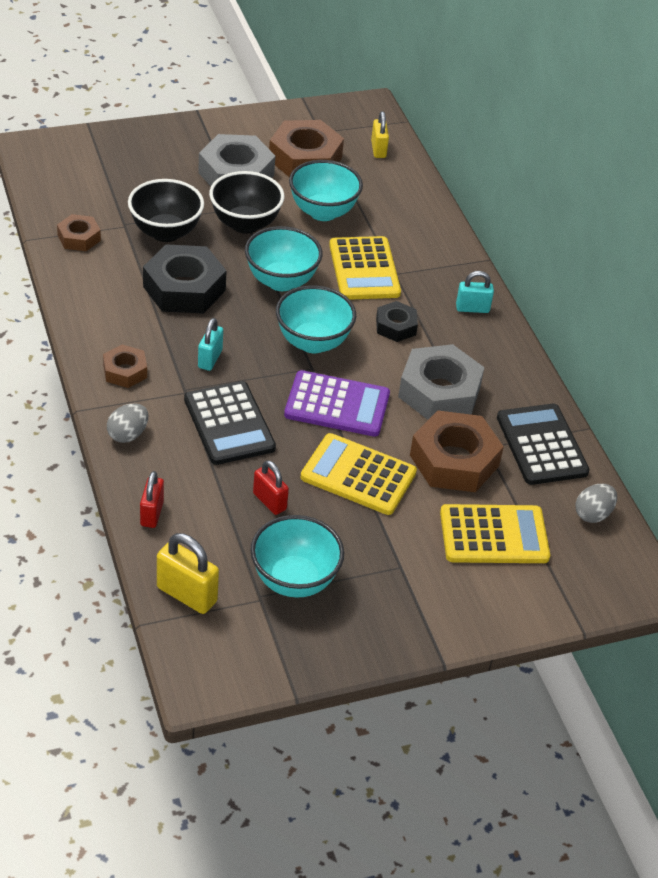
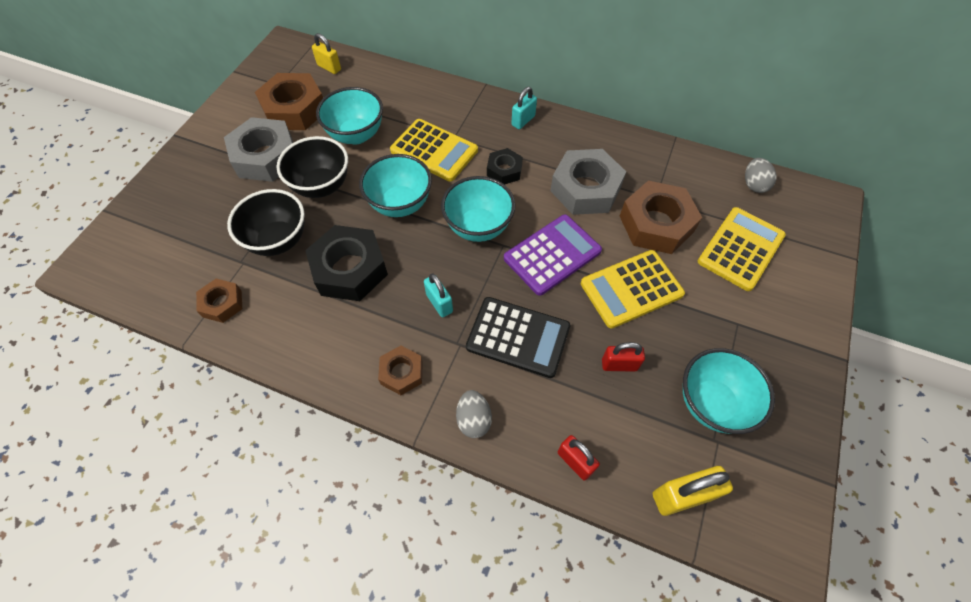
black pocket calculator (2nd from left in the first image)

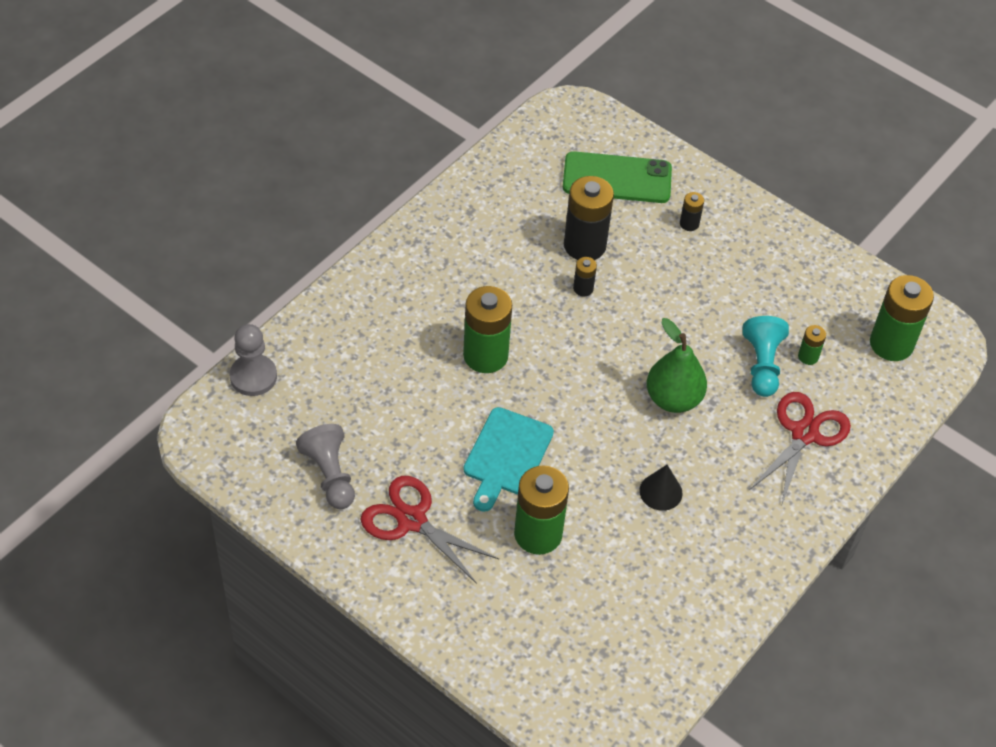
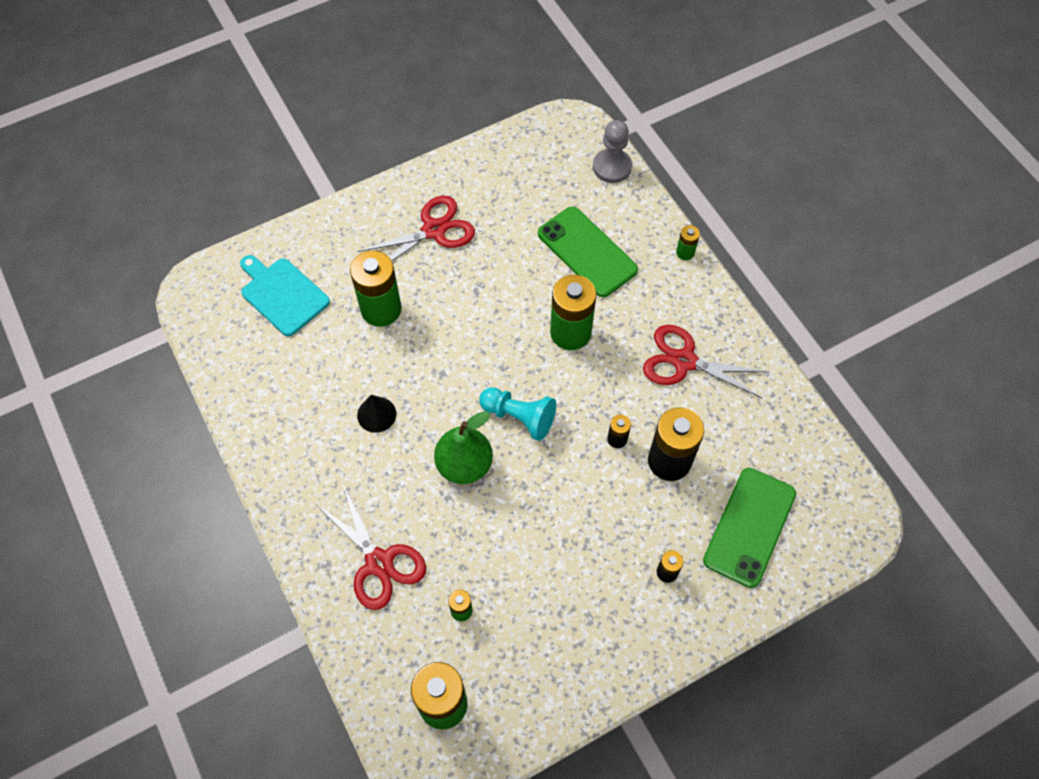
teal chopping board
teal chess pawn
leaf-green smartphone (1st from left)
crimson shears (3rd from left)
leaf-green AA battery (5th from left)
grey chess pawn (2nd from left in the first image)

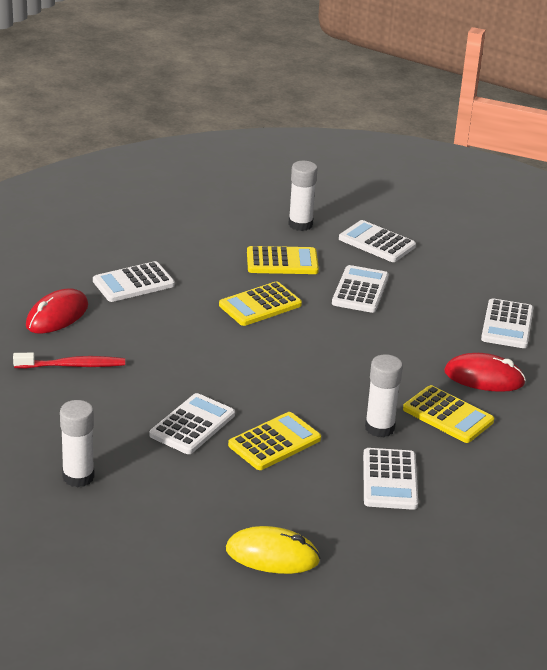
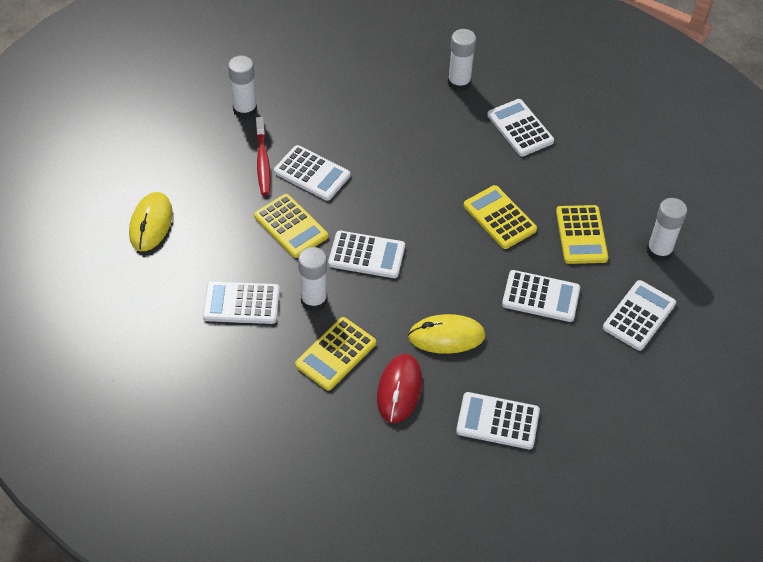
crimson dental brush
pure white pocket calculator (3rd from left)
yellow computer mouse (2nd from left)
pure white stick of glue (3rd from left)

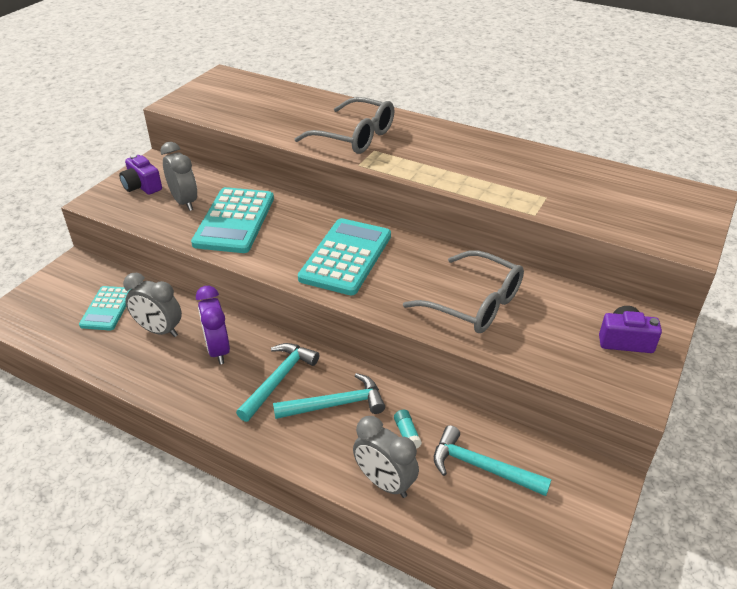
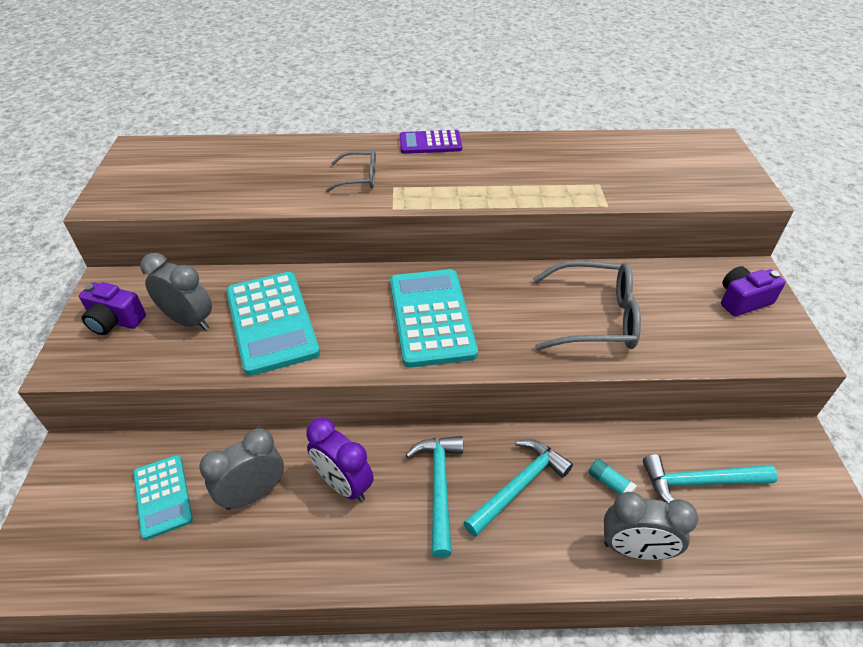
grey bedside clock (2nd from left)
grey spectacles (1st from left)
royal purple pocket calculator

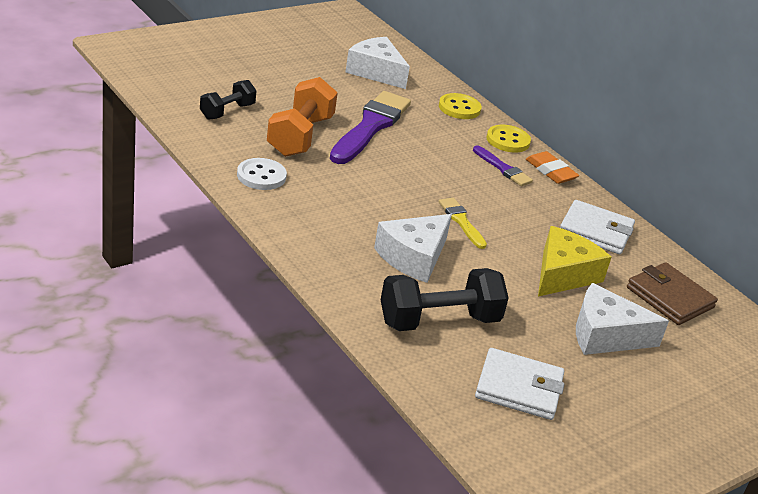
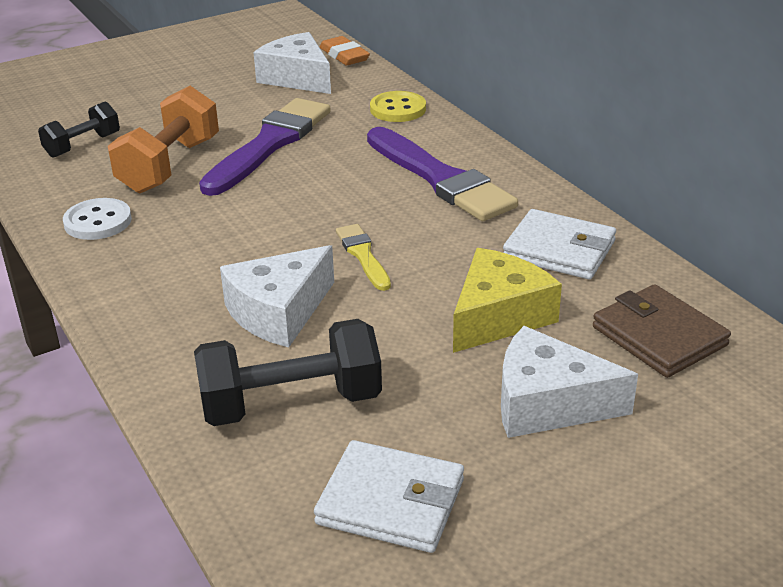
orange eraser
royal purple paint brush (2nd from left)
yellow sewing button (2nd from left in the first image)

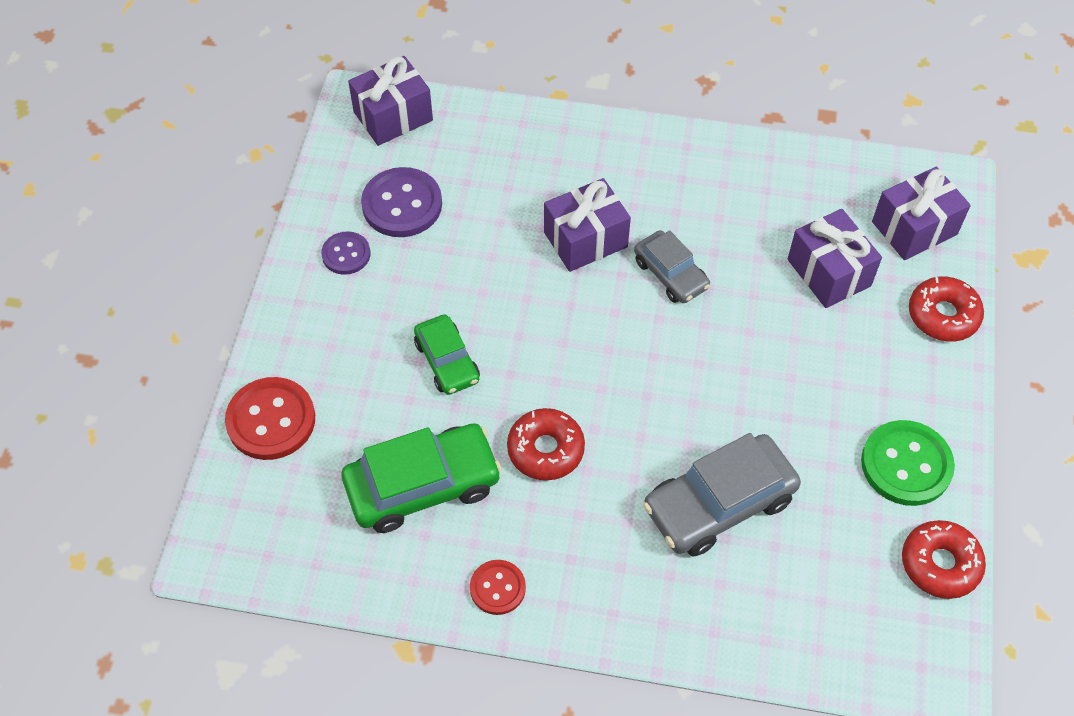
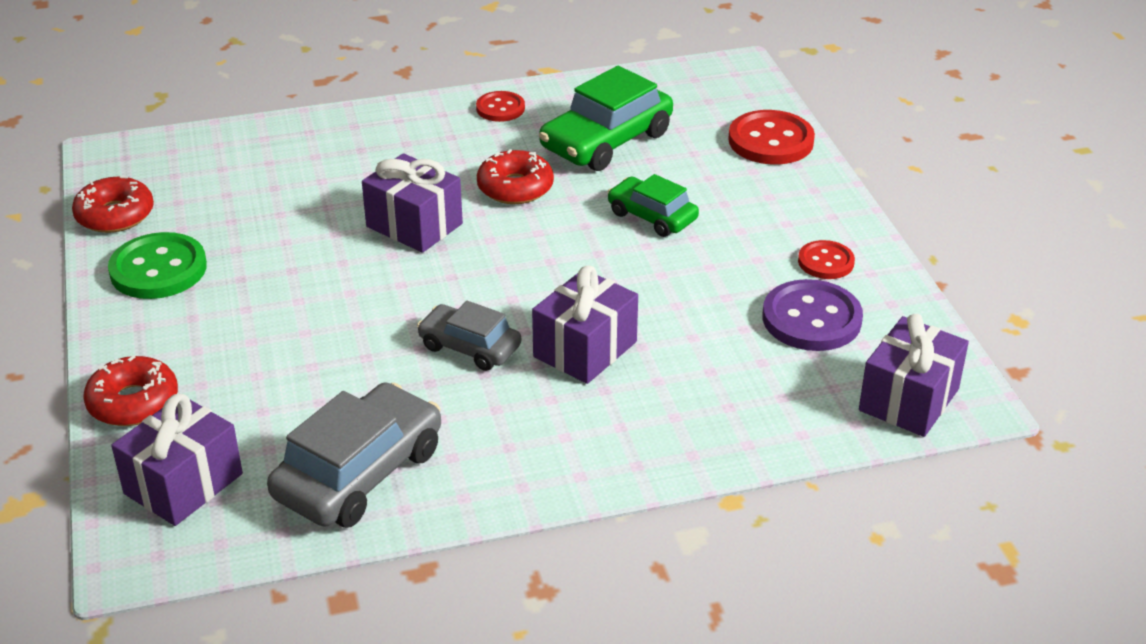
grey automobile (1st from left)
royal purple gift (2nd from left)
crimson sewing button (3rd from left)

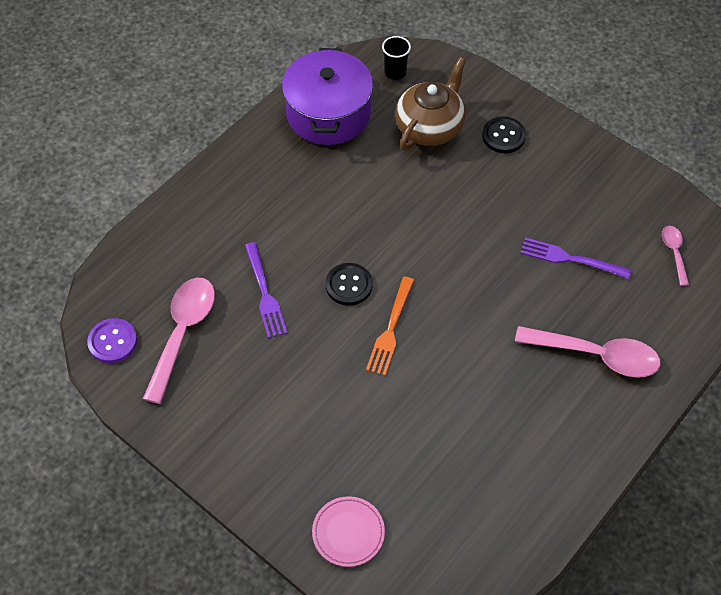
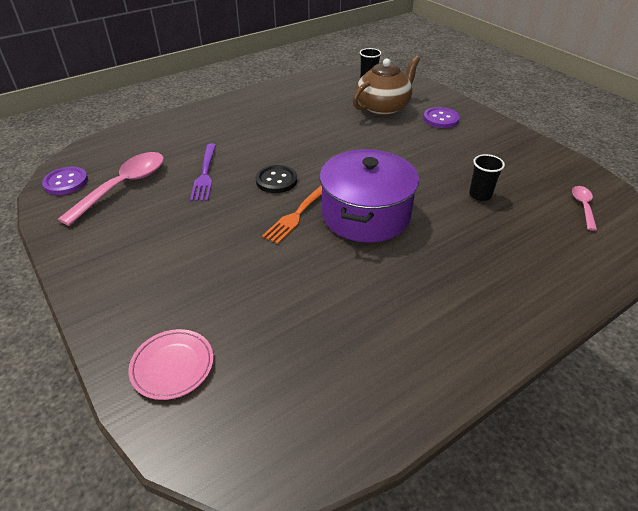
royal purple cooking pot
royal purple sewing button (2nd from left)
black tumbler (2nd from left)
pink teaspoon (2nd from left in the first image)

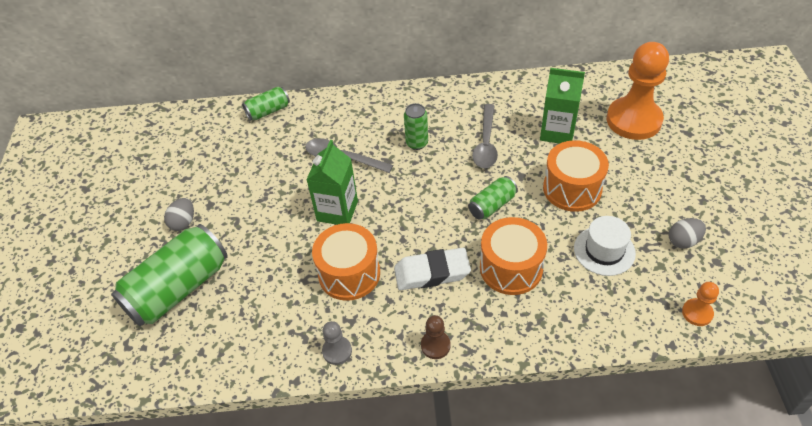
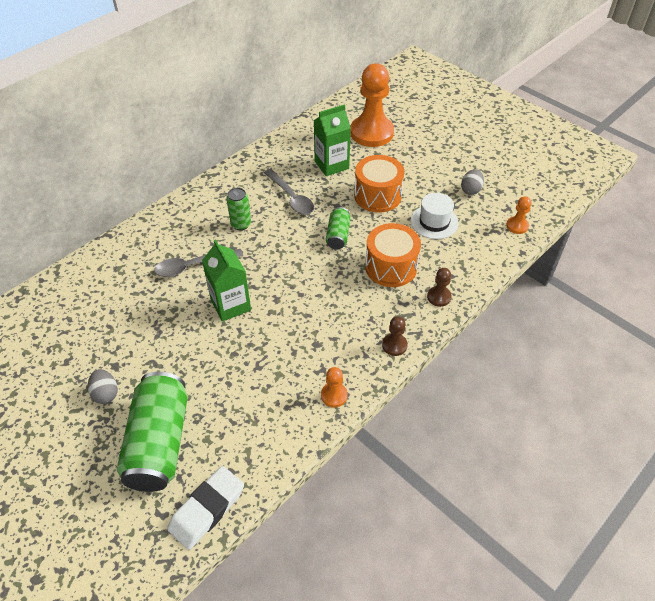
pure white eraser
orange chess pawn (1st from left)
dark brown chess pawn (2nd from left)
leaf-green tin (2nd from left in the first image)
orange snare drum (1st from left in the first image)

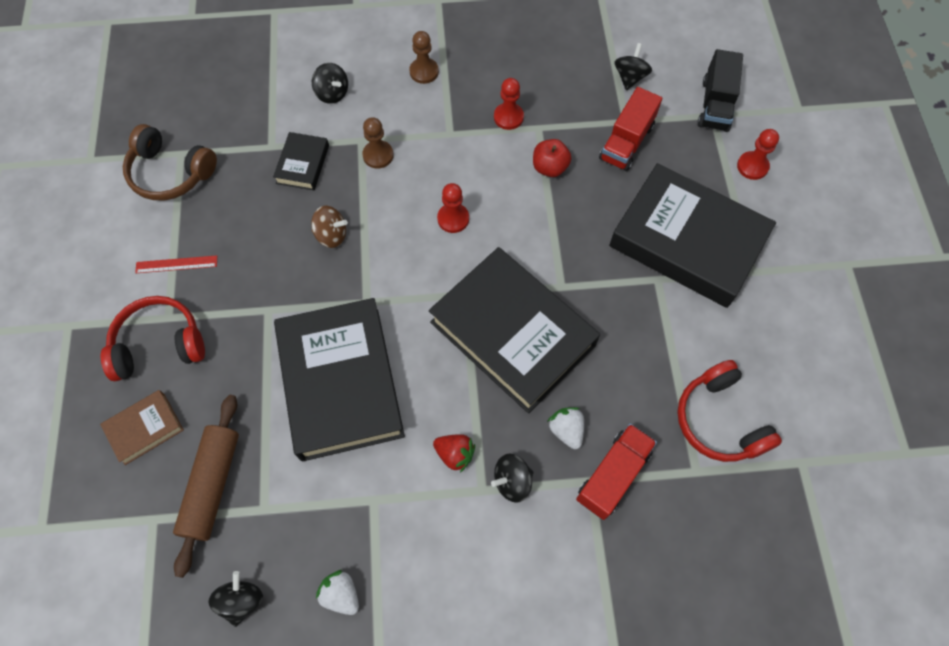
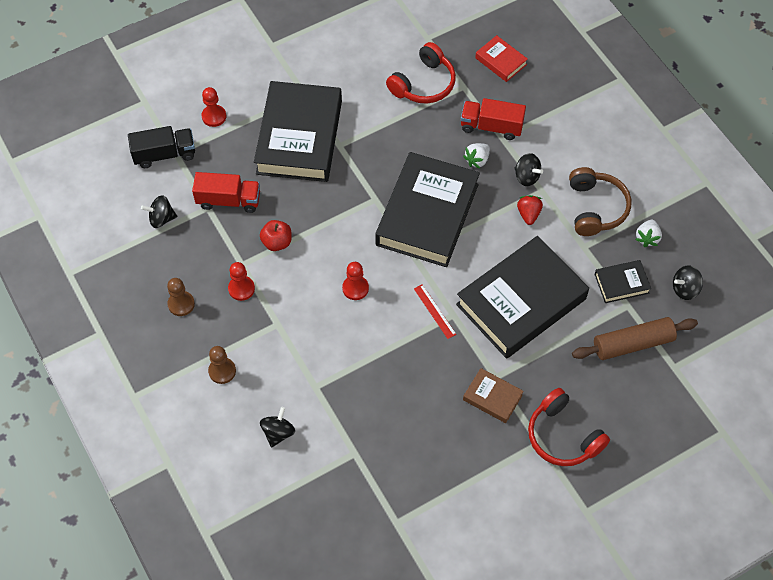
dark brown chess pawn (1st from left)
crimson straightedge
dark brown hardback
crimson hardback
dark brown headset
black hardback (4th from left)
dark brown whirligig

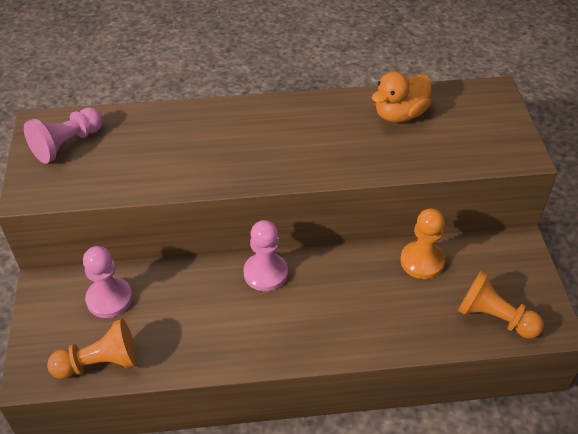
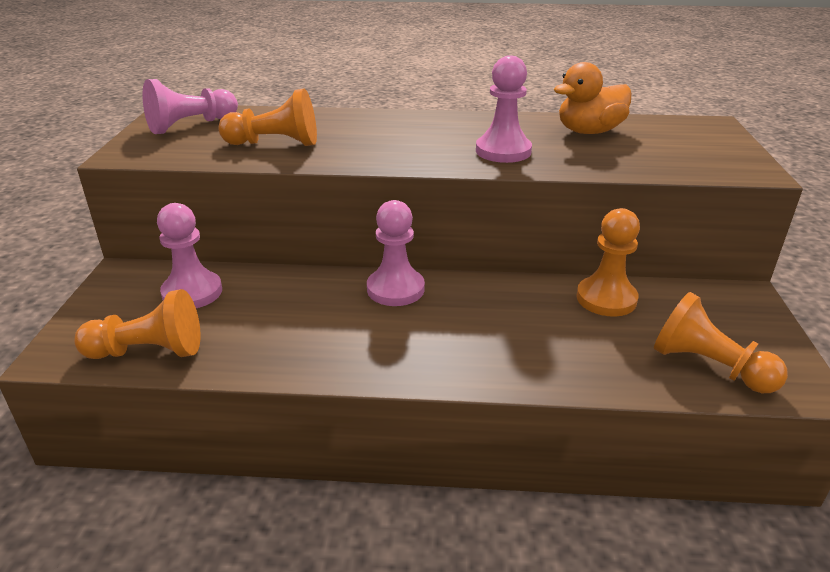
orange chess pawn (2nd from left)
pink chess pawn (4th from left)

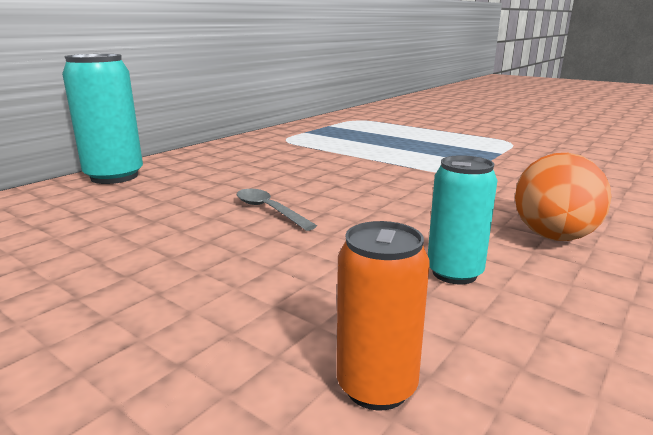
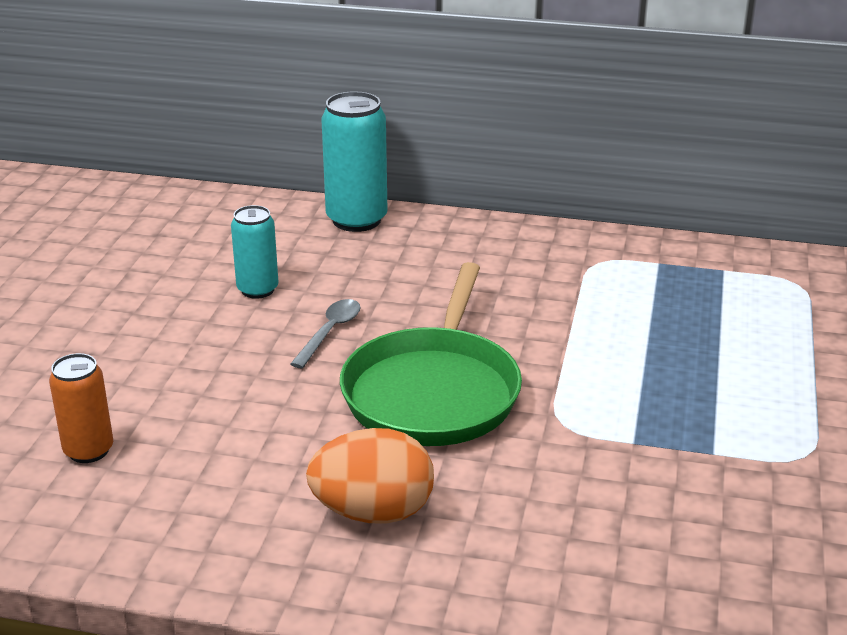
teal tin (1st from left)
leaf-green pan

